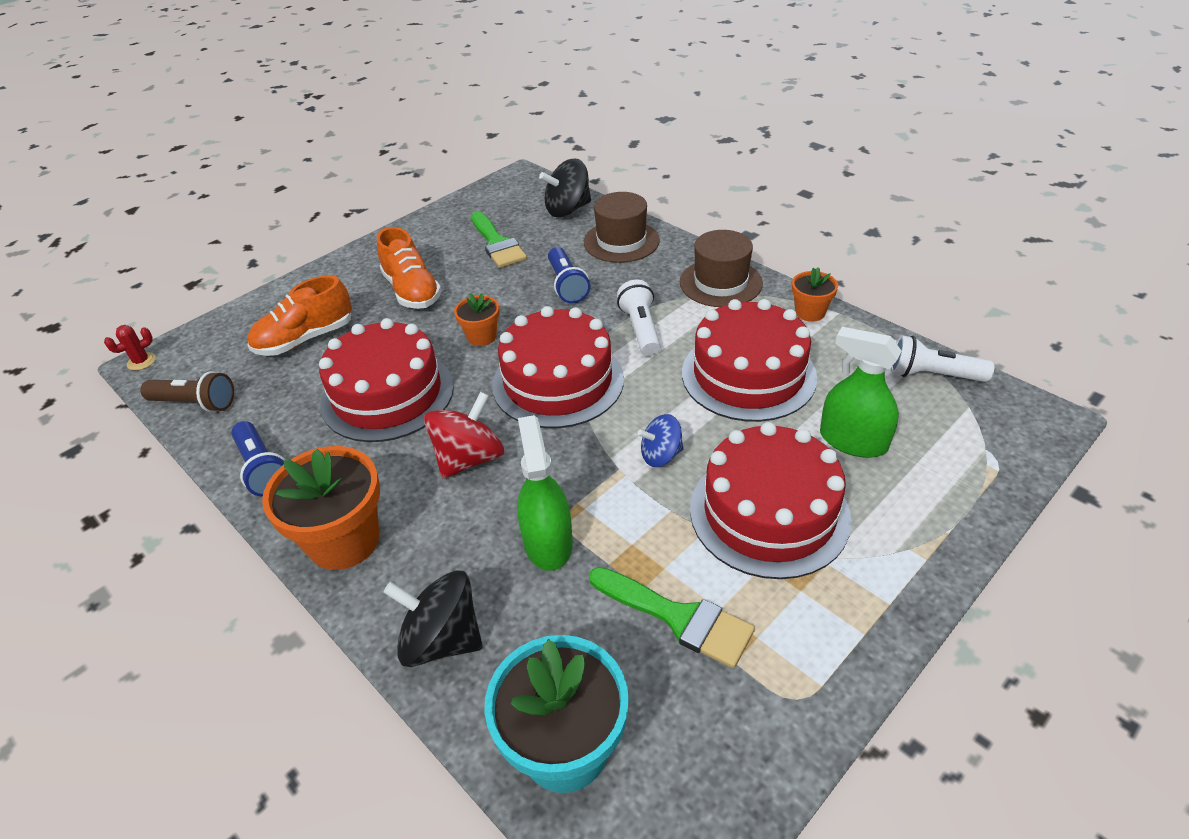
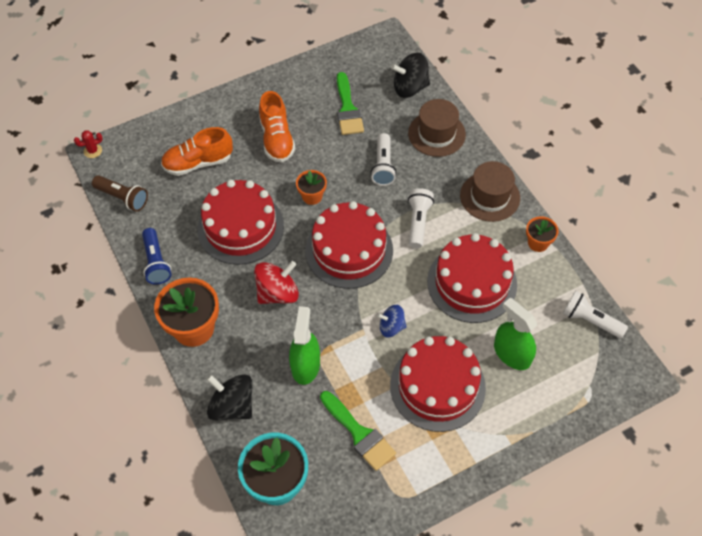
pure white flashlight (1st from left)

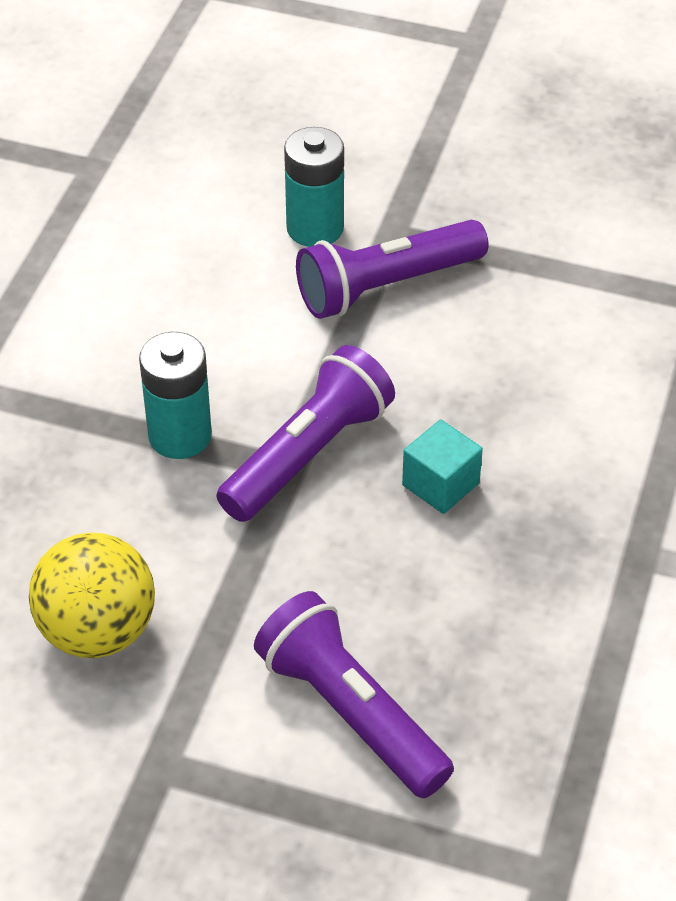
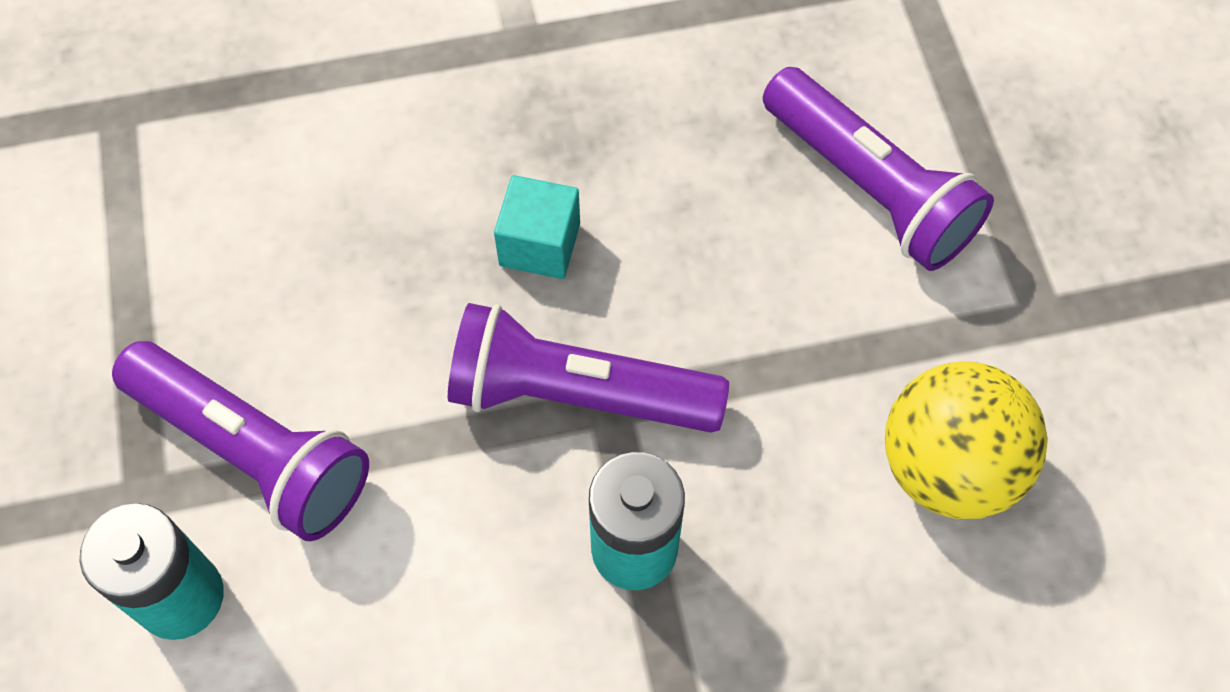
royal purple flashlight (3rd from left)

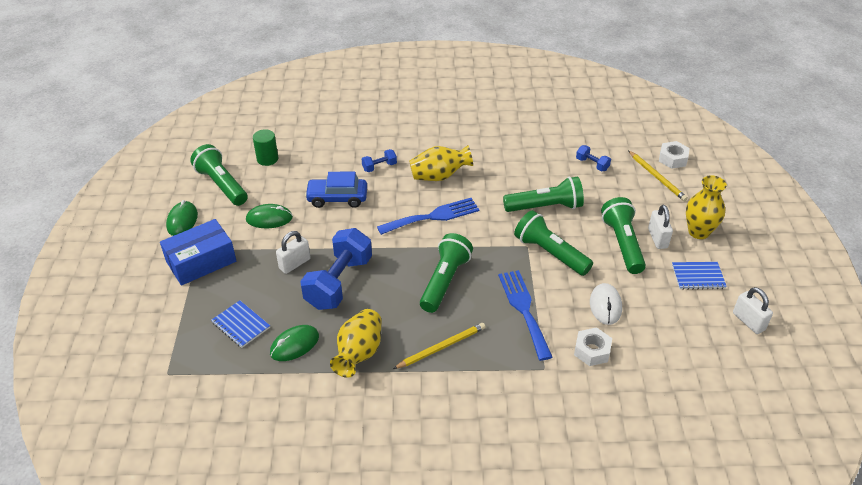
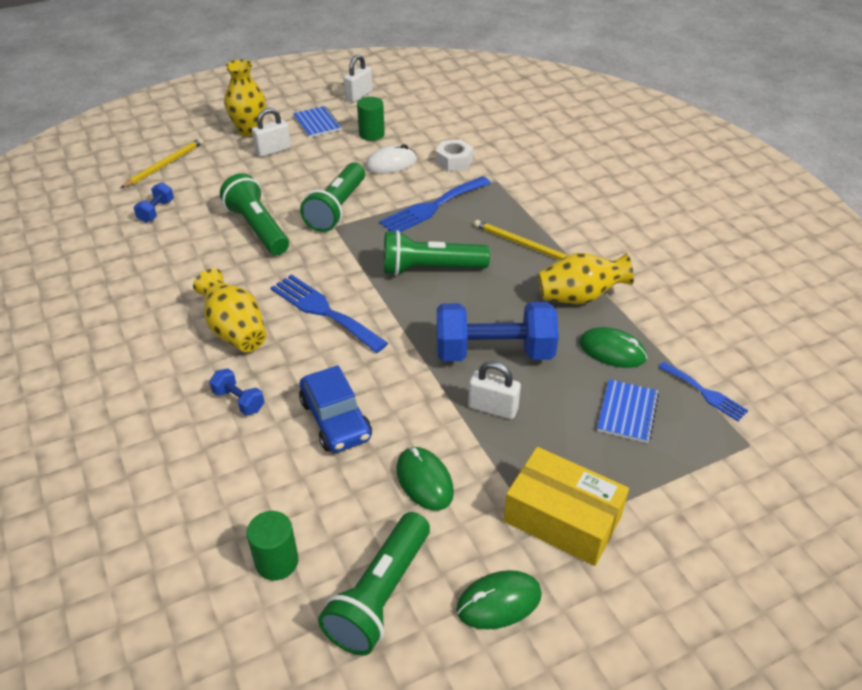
leaf-green cylinder shape (2nd from left)
yellow box
cobalt dinner fork (3rd from left)
leaf-green flashlight (5th from left in the first image)
pure white hex nut (2nd from left in the first image)

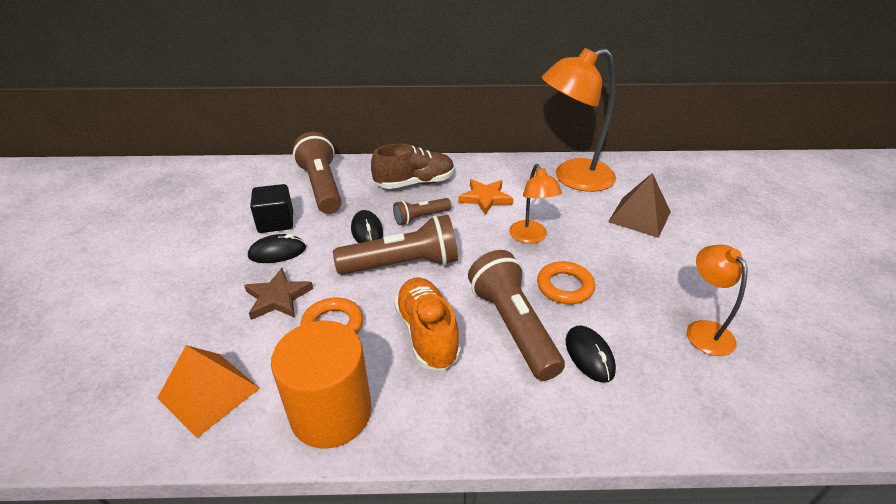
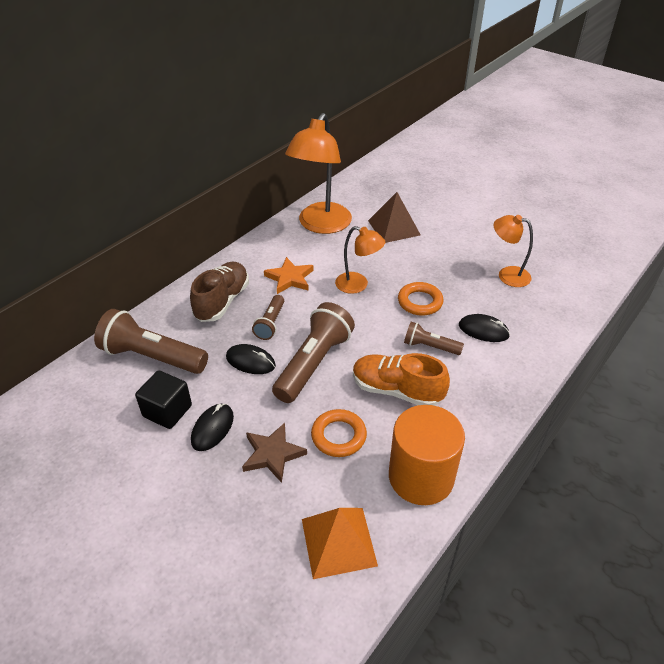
dark brown flashlight (4th from left)

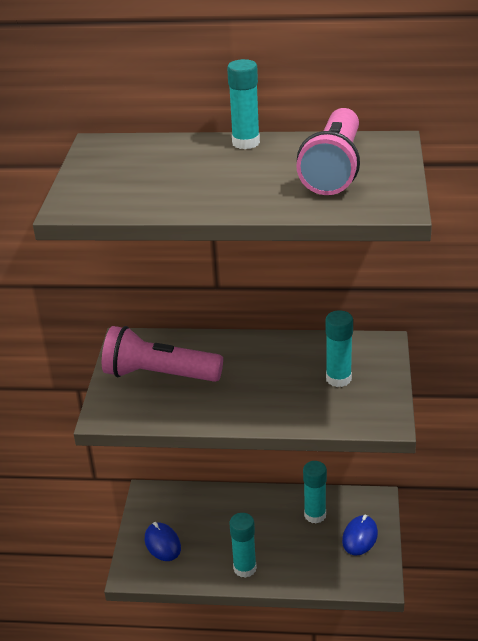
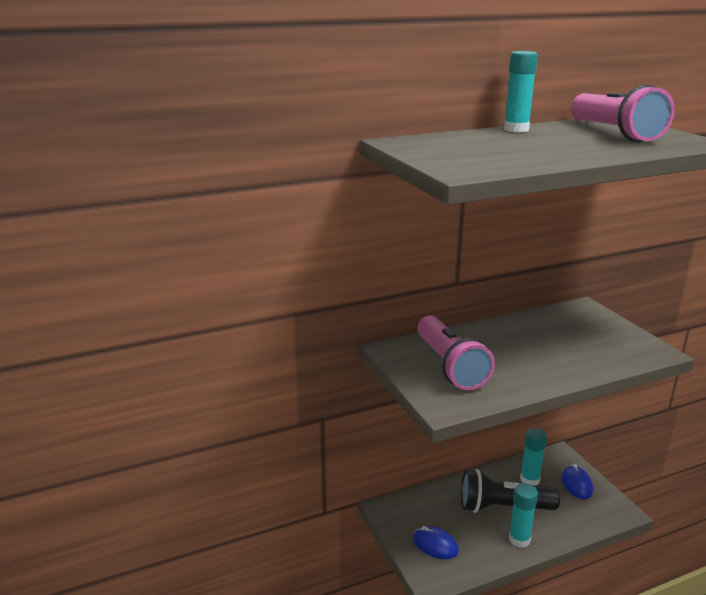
pink flashlight (1st from left)
black flashlight
teal stick of glue (4th from left in the first image)

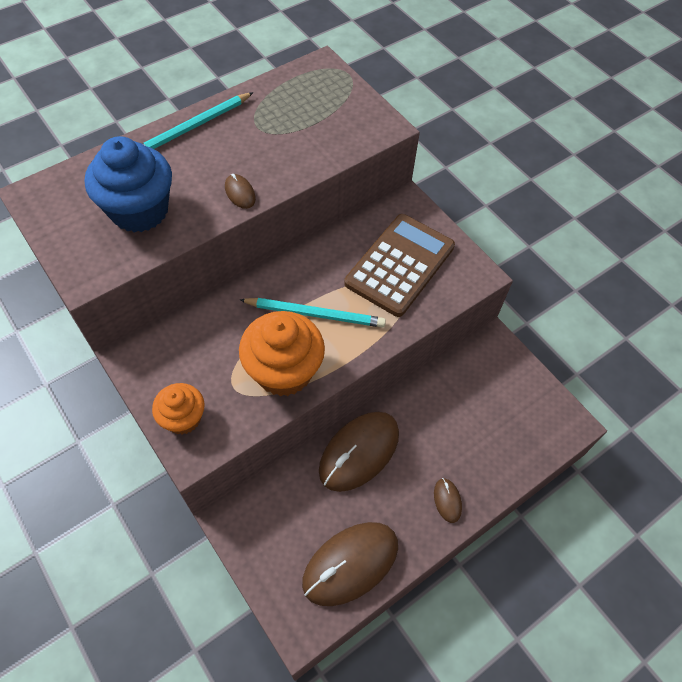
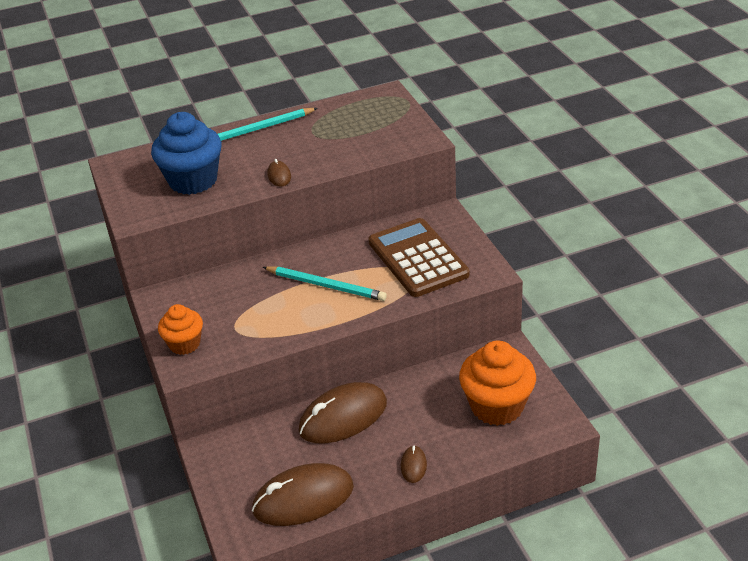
dark brown pocket calculator
orange cupcake (2nd from left)

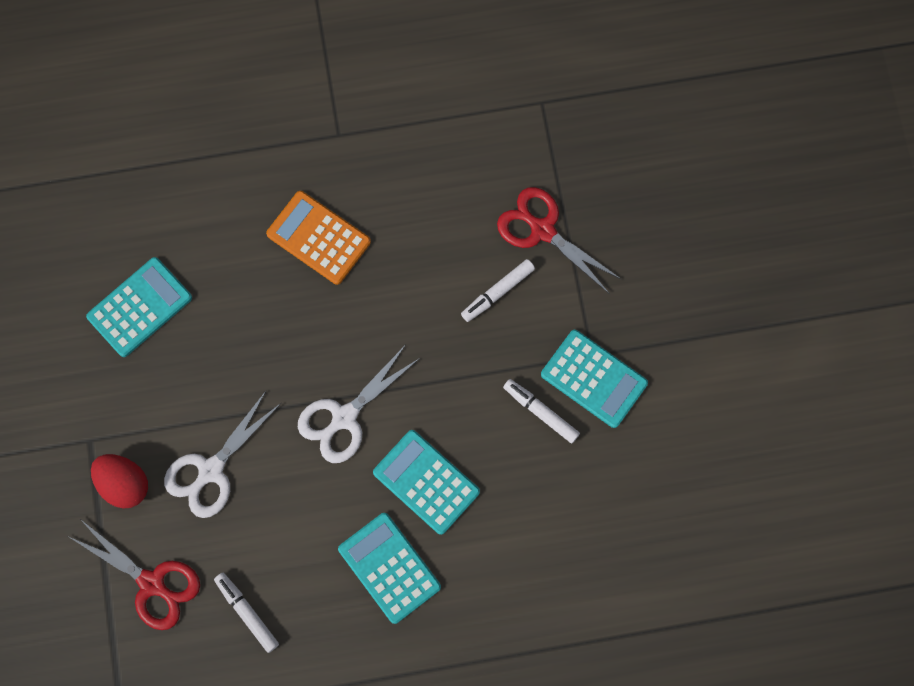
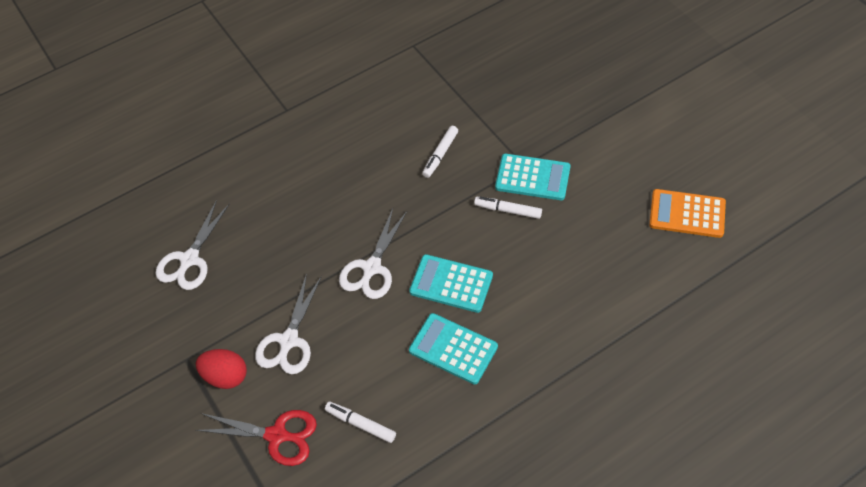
pure white shears (1st from left)
orange pocket calculator
crimson shears (2nd from left in the first image)

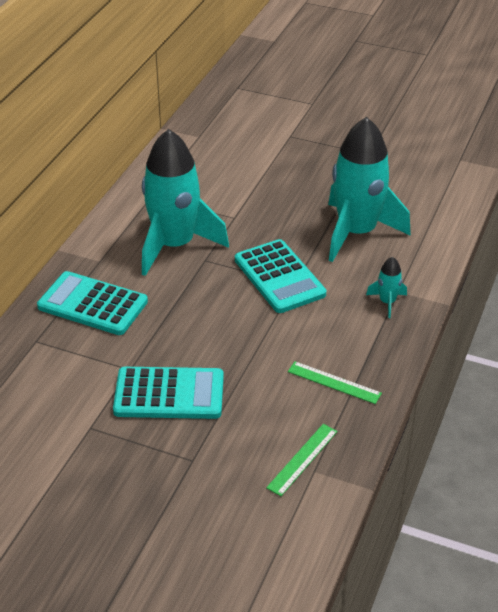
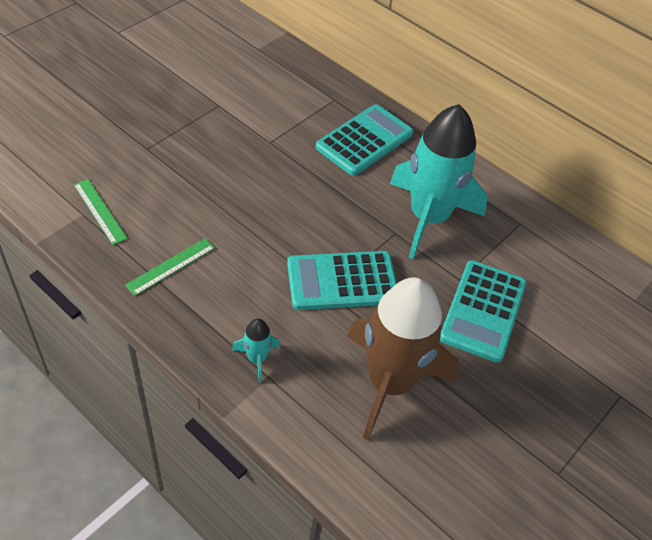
dark brown spaceship
teal pocket calculator (3rd from left)

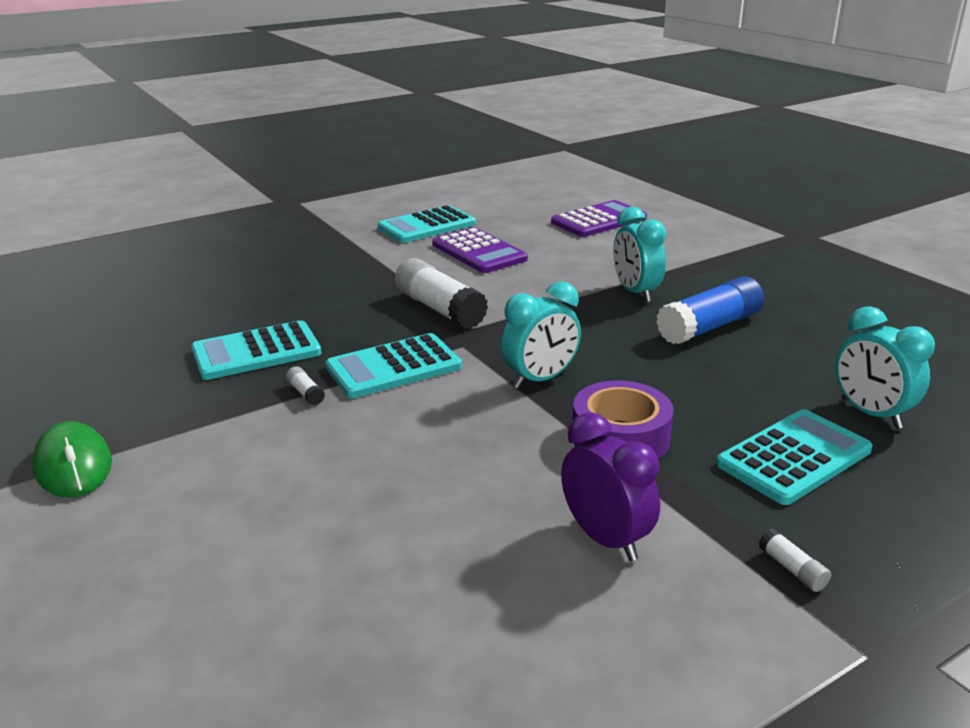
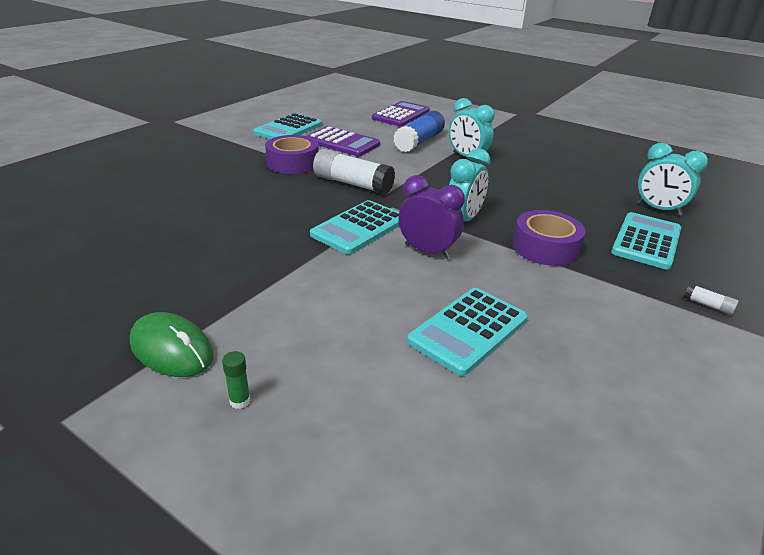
leaf-green stick of glue
royal purple roll of tape (1st from left)
cobalt stick of glue
royal purple bedside clock
teal pocket calculator (3rd from left)
pure white stick of glue (1st from left in the first image)

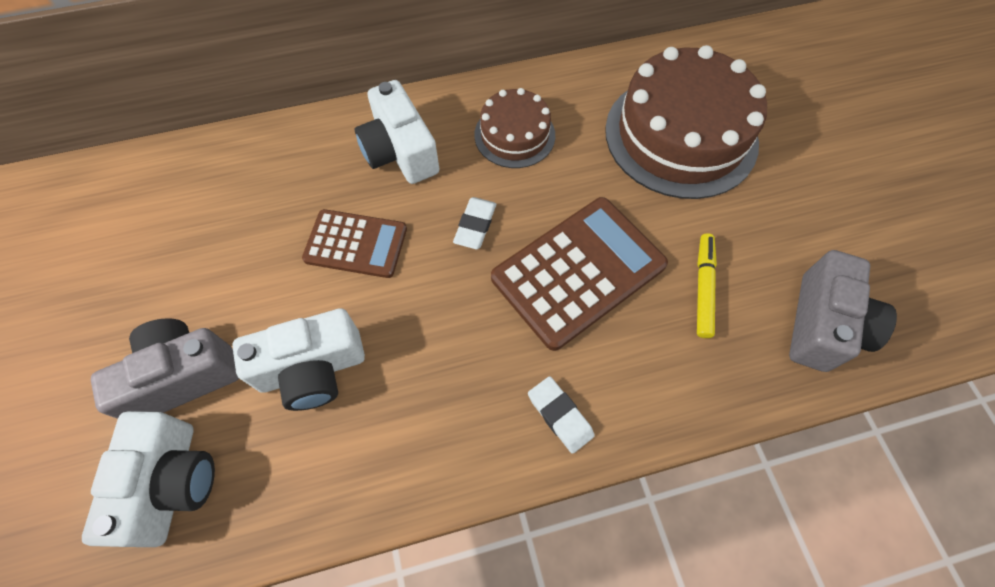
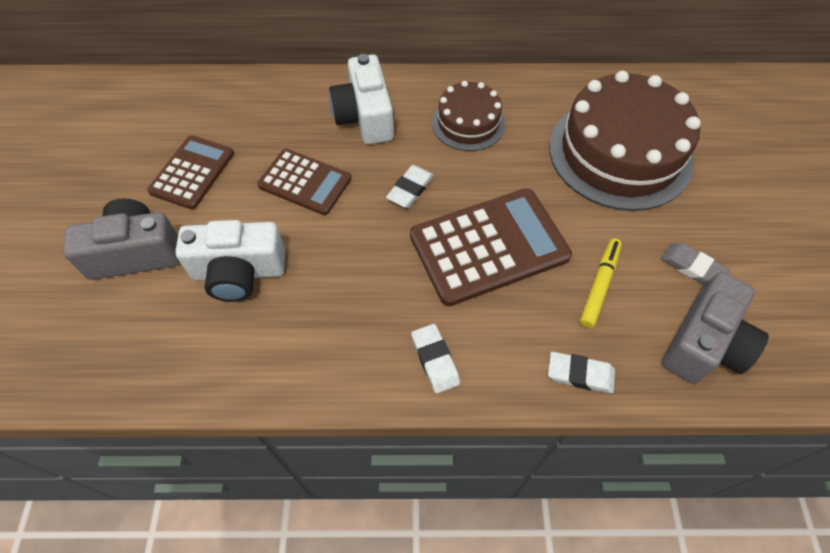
dark brown pocket calculator (1st from left)
pure white eraser (3rd from left)
grey eraser
pure white camera (1st from left in the first image)

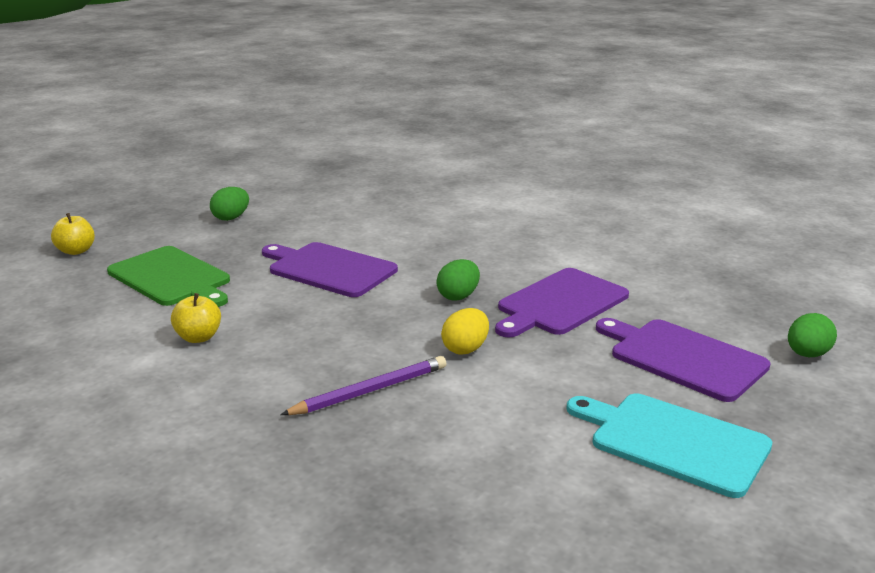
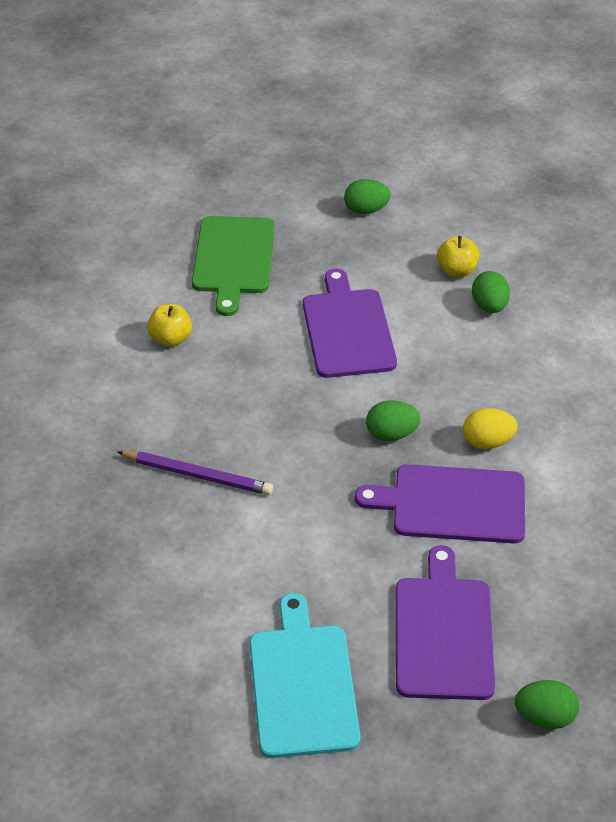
yellow toy apple (2nd from left)
yellow toy egg
leaf-green toy egg (3rd from left)

